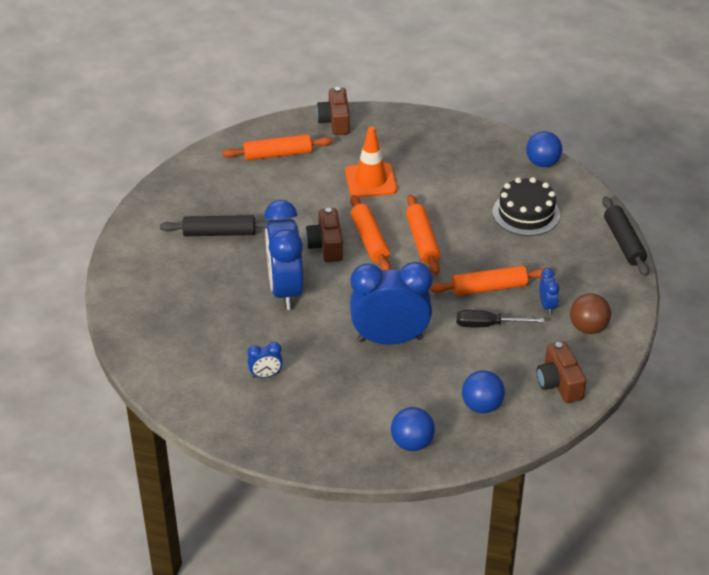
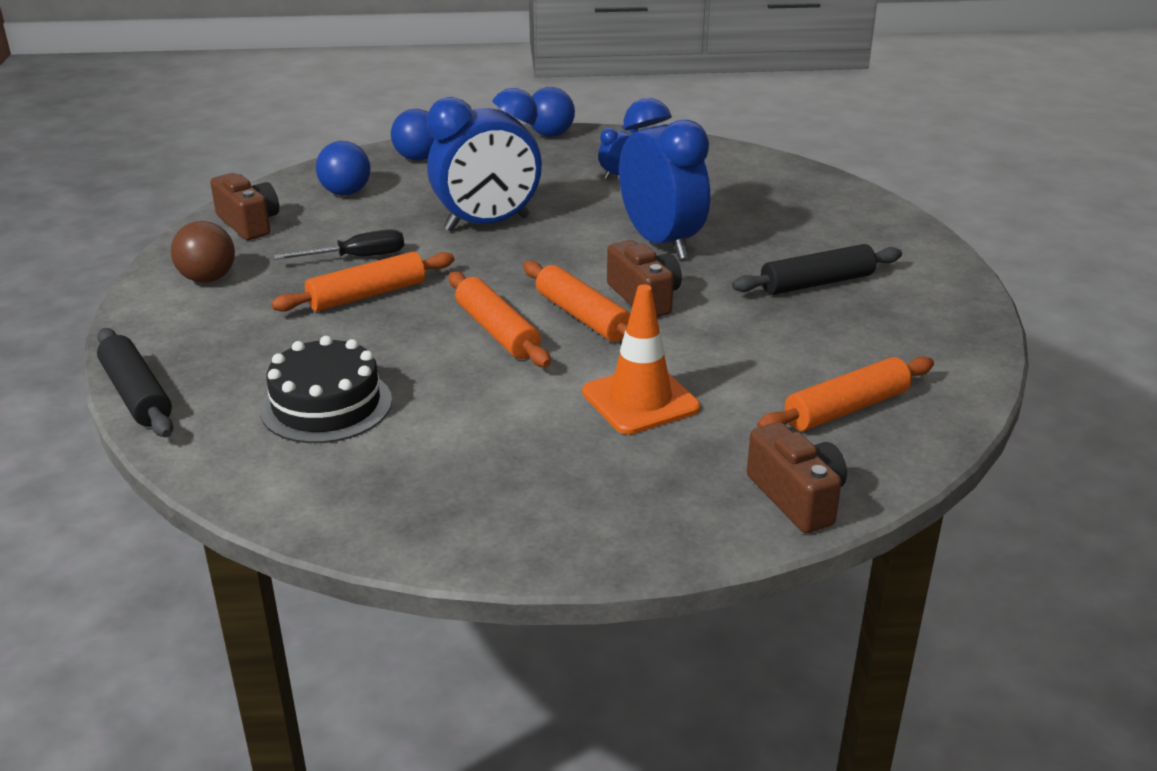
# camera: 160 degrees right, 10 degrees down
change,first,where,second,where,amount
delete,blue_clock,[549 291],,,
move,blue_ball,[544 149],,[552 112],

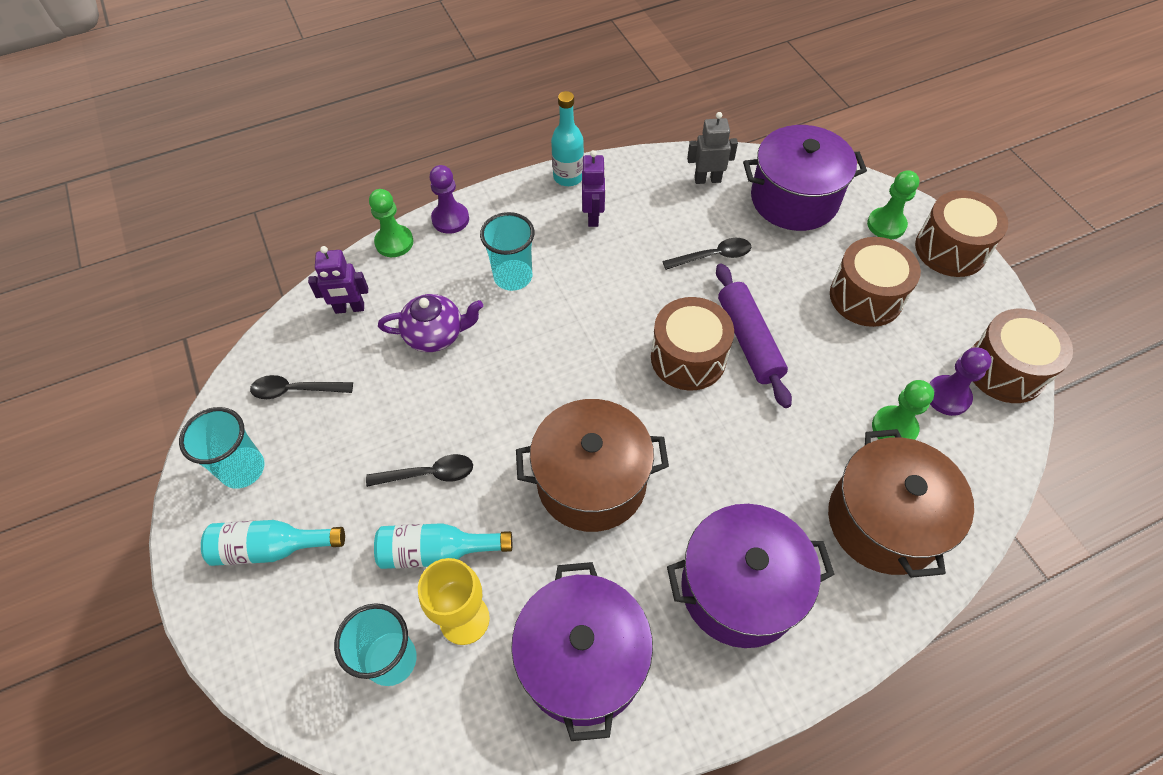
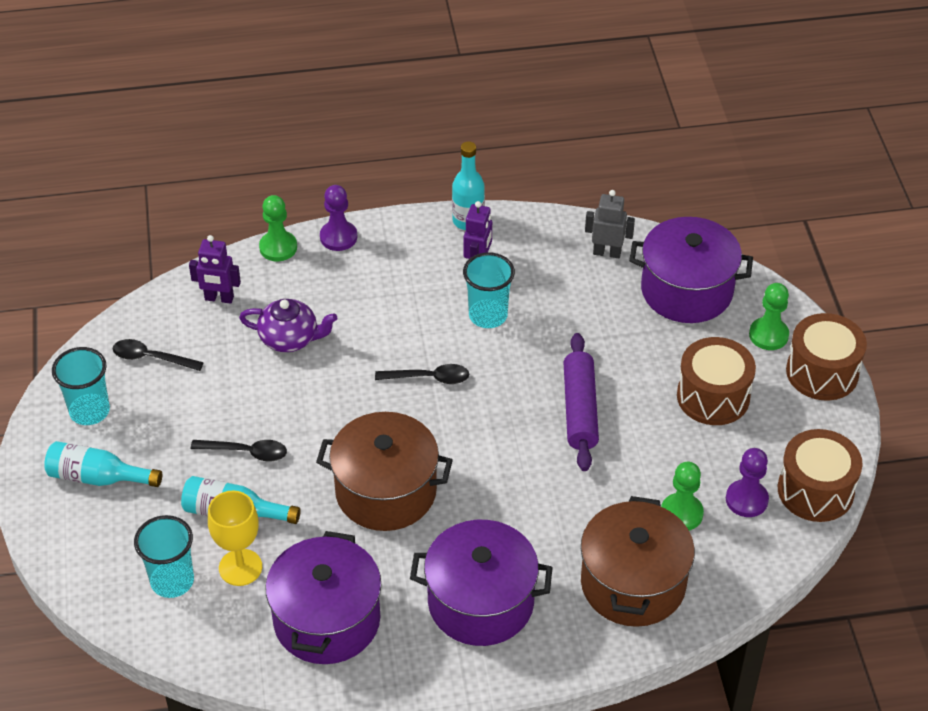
# camera: 15 degrees right, 10 degrees down
change,first,where,second,where,amount
delete,brown_drum,[692 344],,,
move,turquoise_cup,[507 251],,[489 290],
move,black_spoon,[706 254],,[422 374],

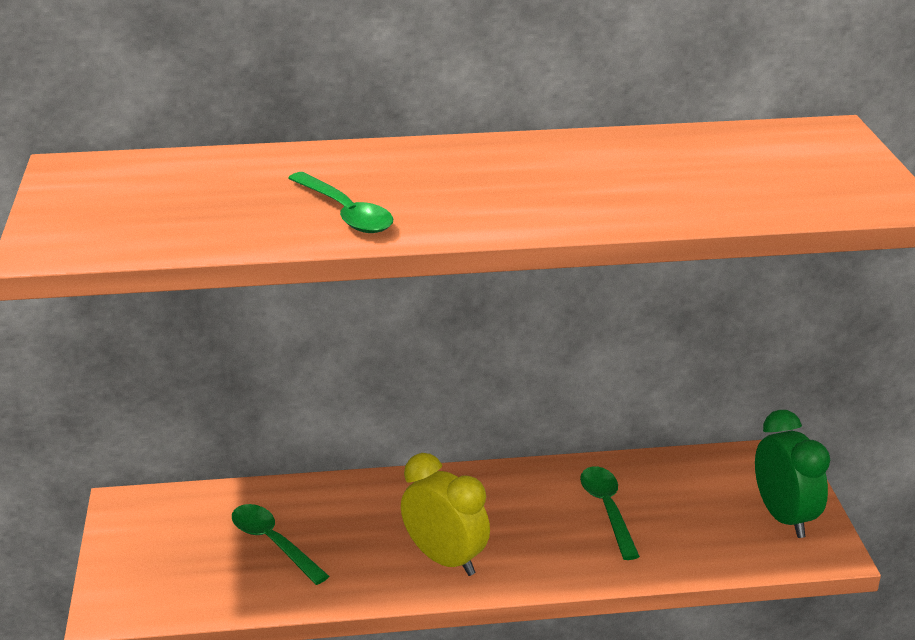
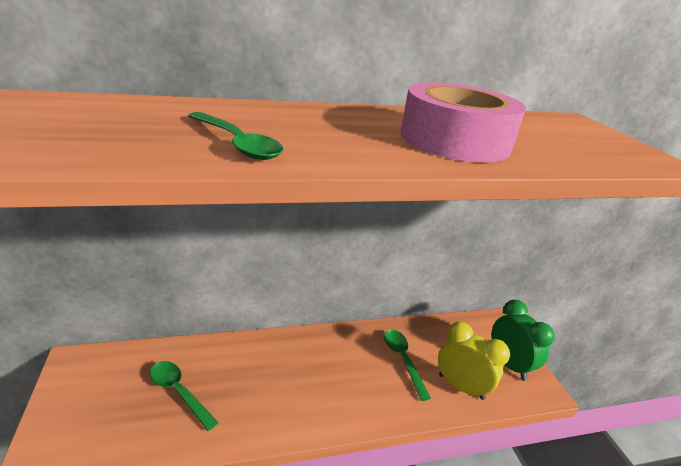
# camera: 10 degrees left, 0 degrees up
change,first,where,second,where,amount
insert,,,pink_tape,[463 122],
move,yellow_clock,[445 514],,[474 361],

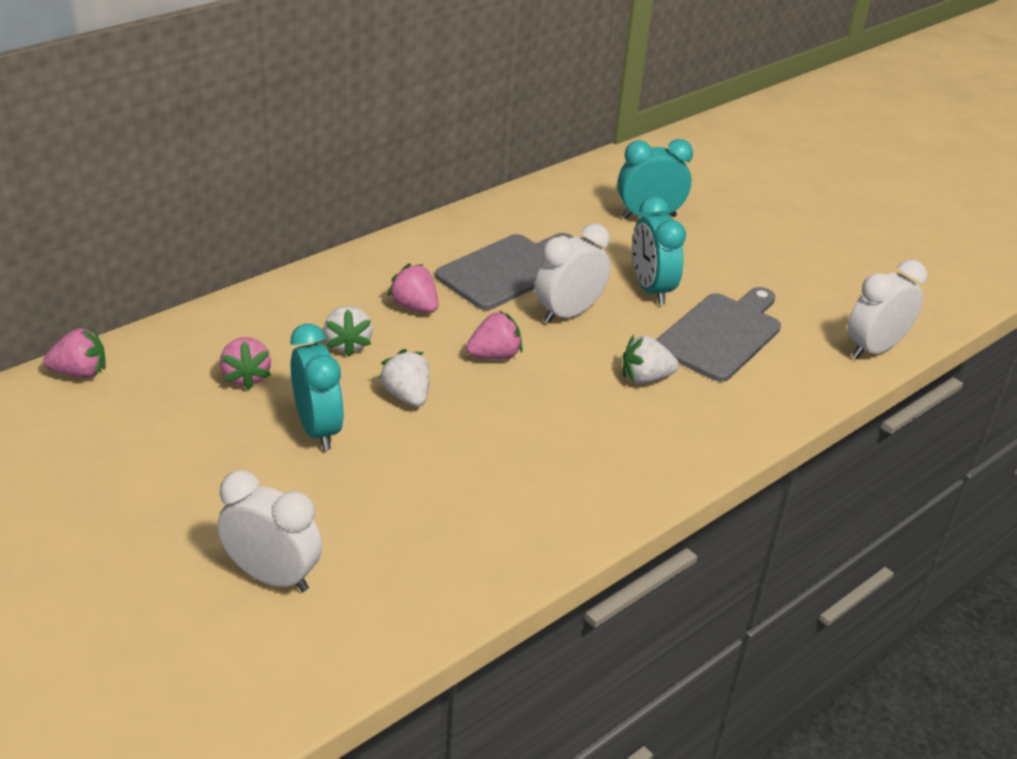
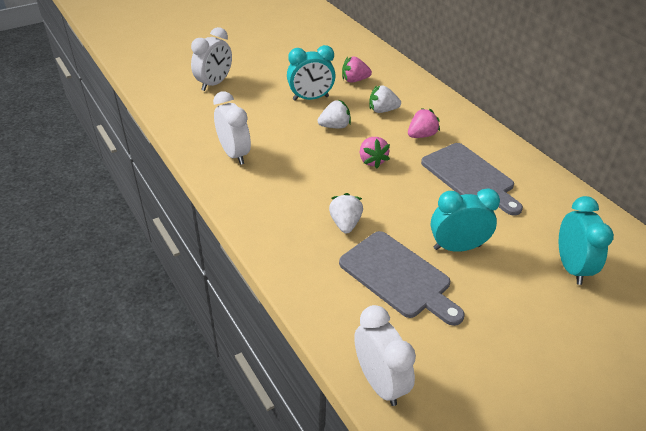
# camera: 100 degrees right, 5 degrees up
change,first,where,second,where,amount
delete,pink_strawberry,[74 352],,,
move,white_clock,[573 273],,[232 128],

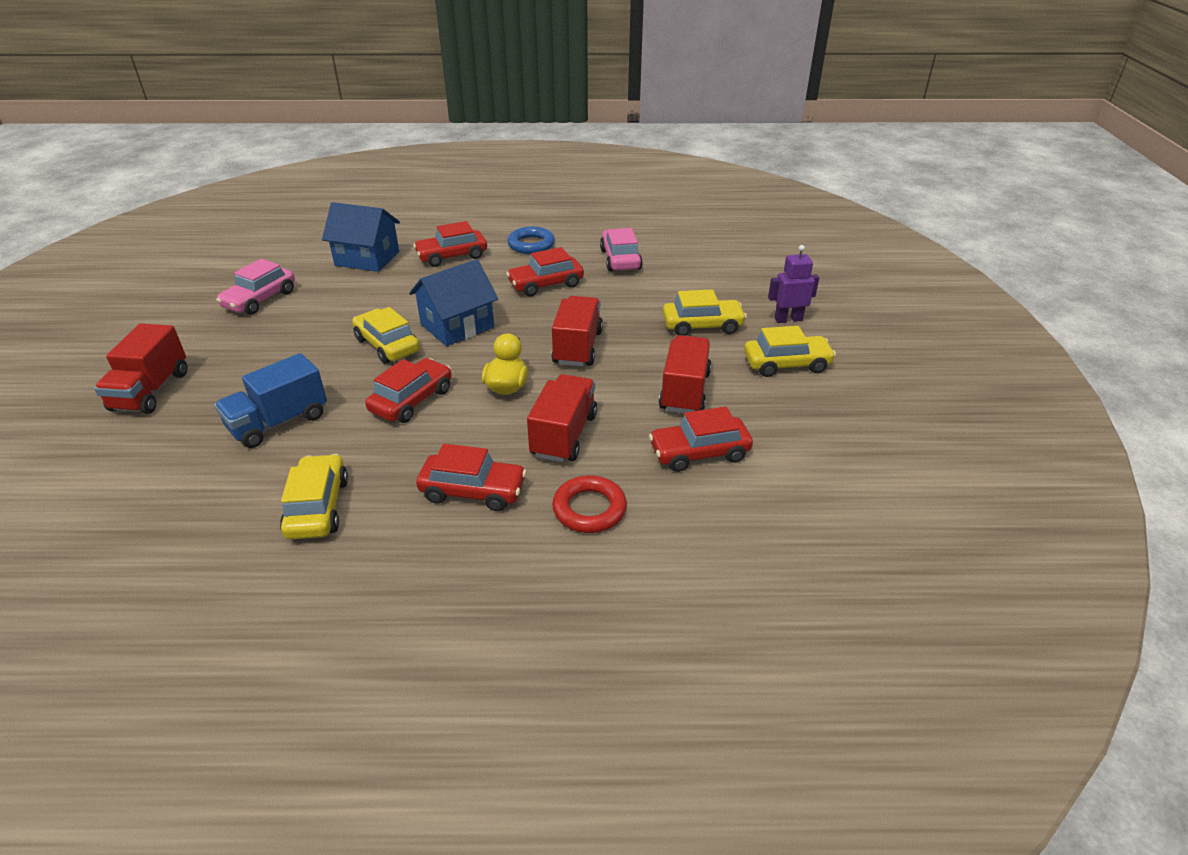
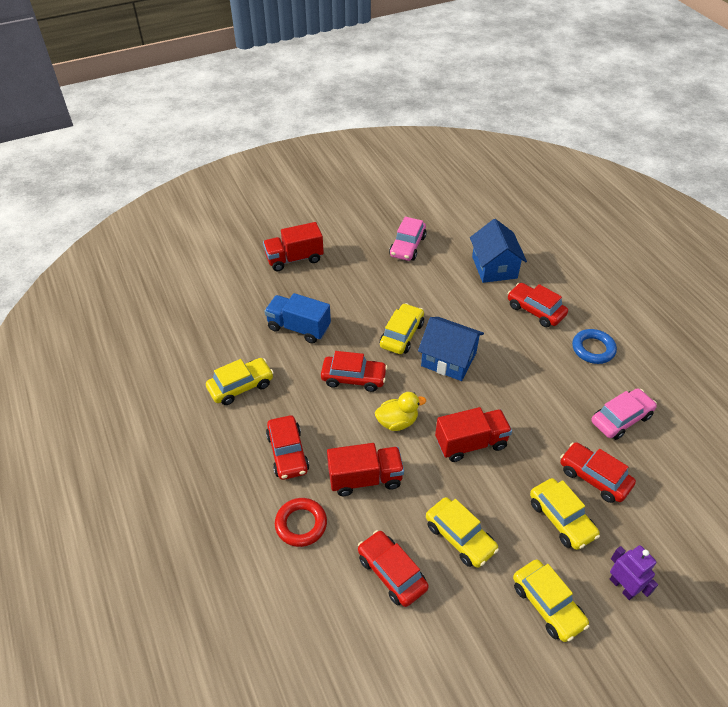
# camera: 65 degrees right, 10 degrees up
change,first,where,second,where,amount
move,red_car,[545 271],,[598 472],
replace,red_truck,[685 374],yellow_car,[462 532],
rotate,pink_car,[255 287],,[408 239],75 degrees counterclockwise

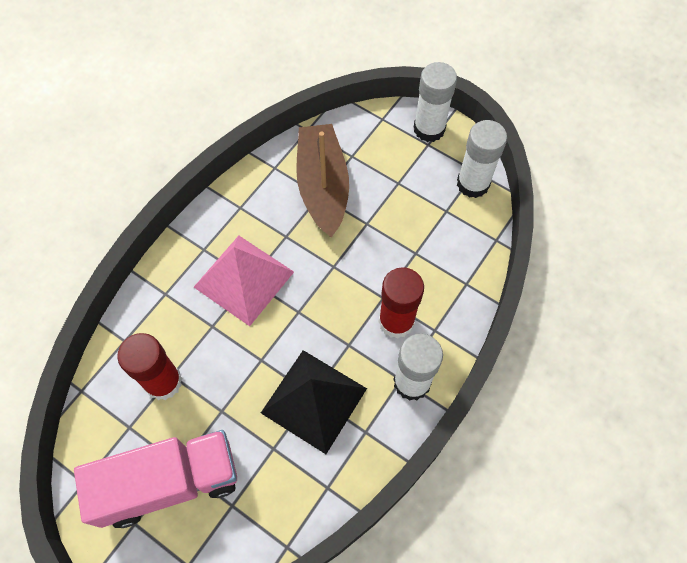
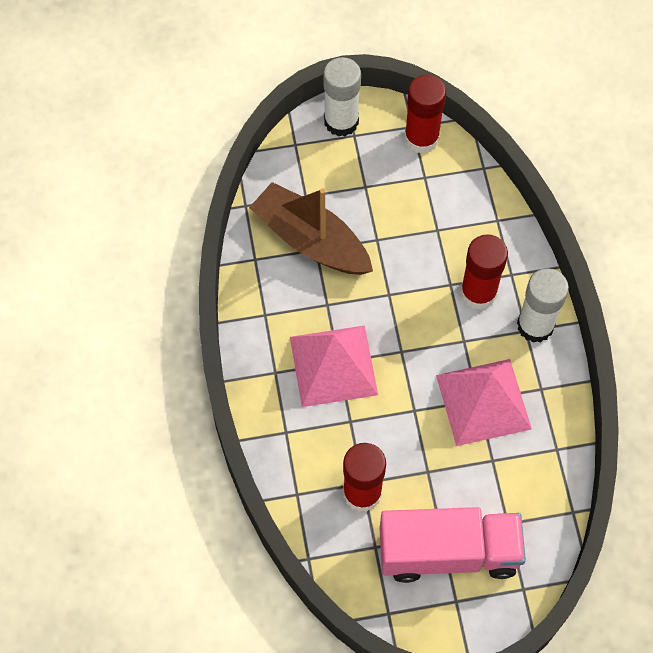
# camera: 45 degrees left, 0 degrees up
change,first,where,second,where,amount
recolor,black_pyramid,[314 402],pink_pyramid,[484 402],
recolor,white_glue_stick,[482 159],red_glue_stick,[425 114],
rotate,pink_truck,[155 479],,[452 545],60 degrees clockwise

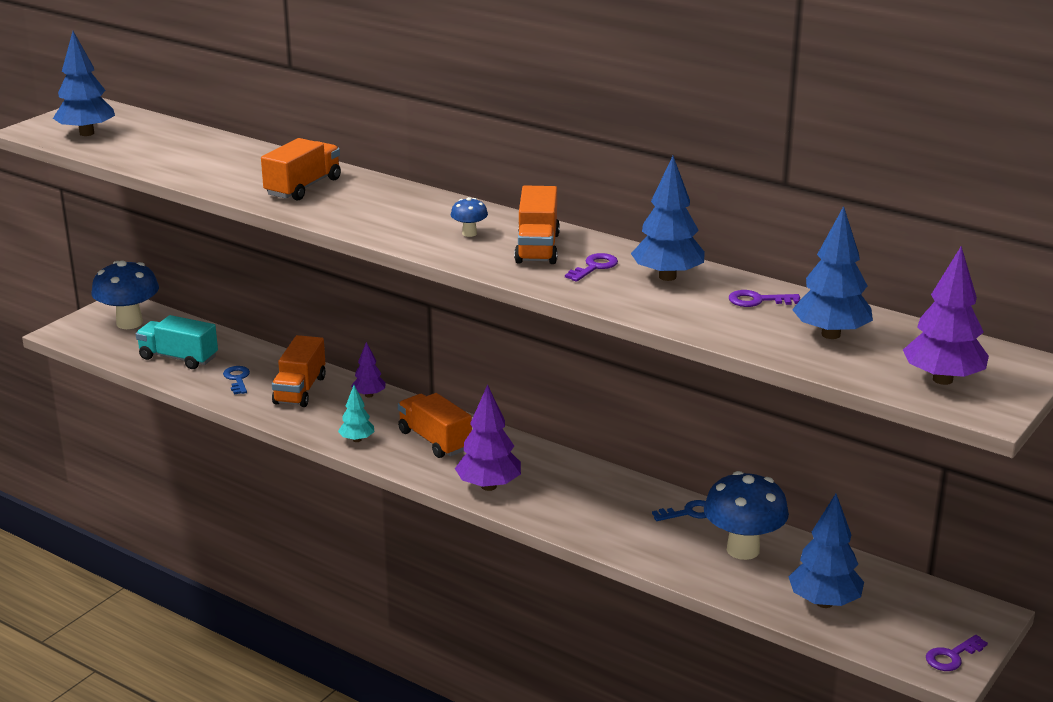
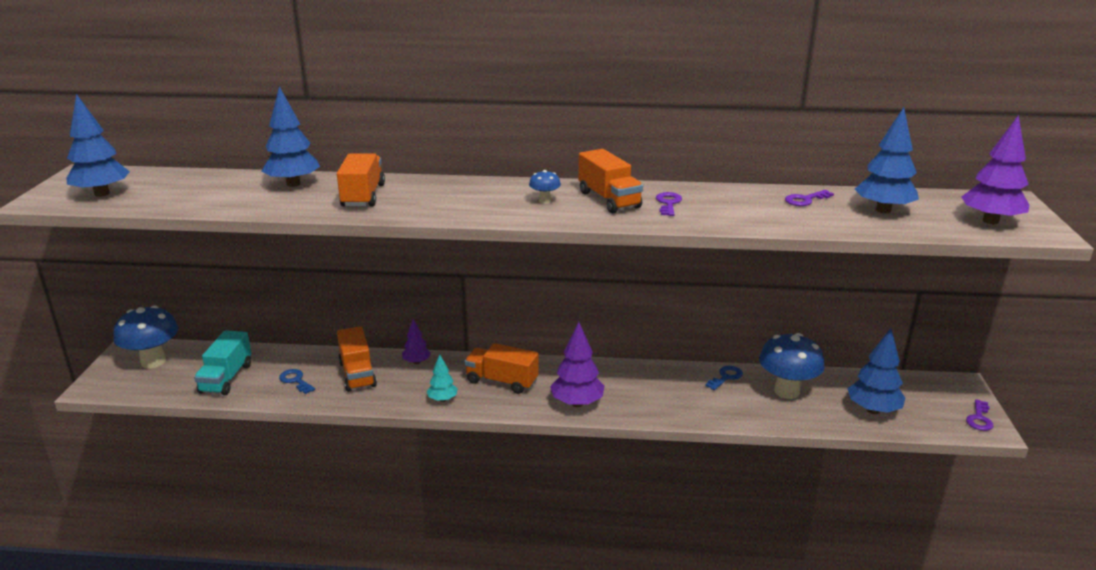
# camera: 30 degrees left, 0 degrees up
change,first,where,second,where,amount
move,blue_tree,[668 218],,[291 136],
rotate,turquoise_truck,[177 342],,[223 362],75 degrees counterclockwise

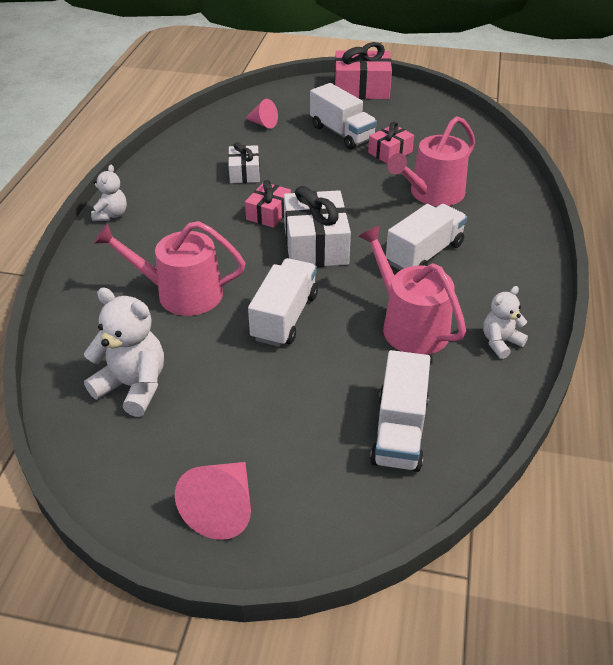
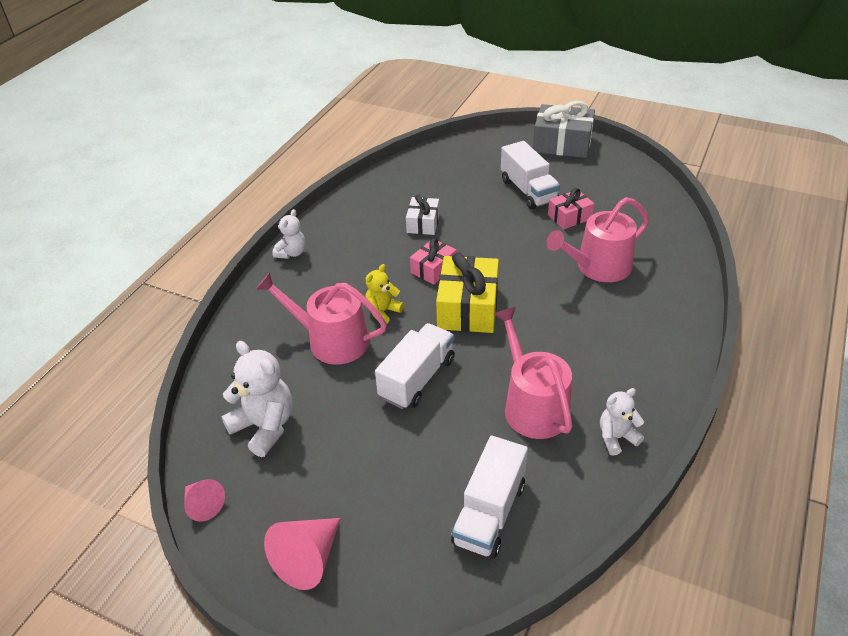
# camera: 15 degrees right, 0 degrees up
change,first,where,second,where,amount
delete,white_truck,[426 237],,,
insert,,,yellow_teddy_bear,[384 293],
move,pink_cone,[261 114],,[204 500],
recolor,white_gift,[317 226],yellow_gift,[467 292],
recolor,pink_gift,[363 70],grey_gift,[564 129],

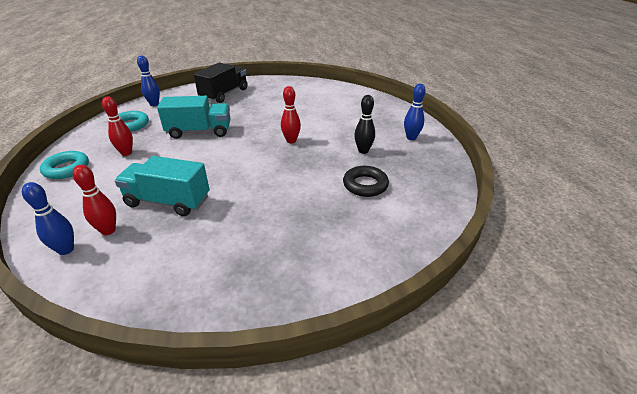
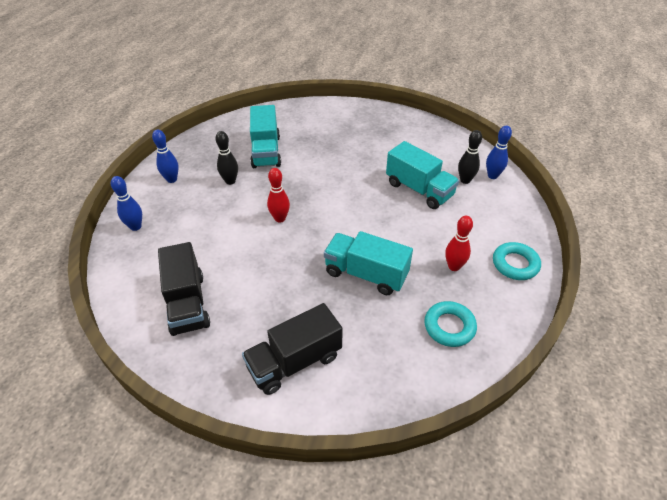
# camera: 150 degrees left, 10 degrees up
change,first,where,second,where,amount
insert,,,black_truck,[184 289],
move,blue_bowling_pin,[148 81],,[126 203],
replace,black_ring,[366 181],turquoise_truck,[265 136],
recolor,red_bowling_pin,[94 200],black_bowling_pin,[470 157],

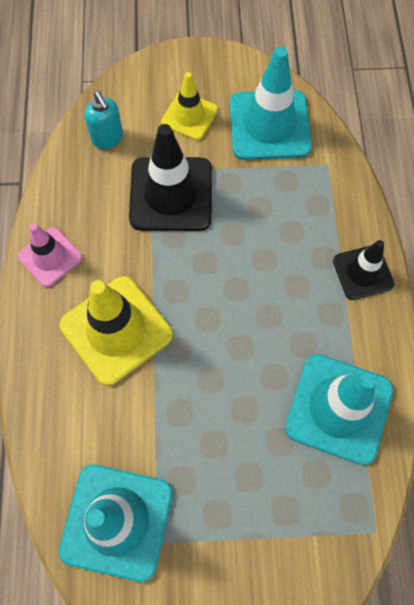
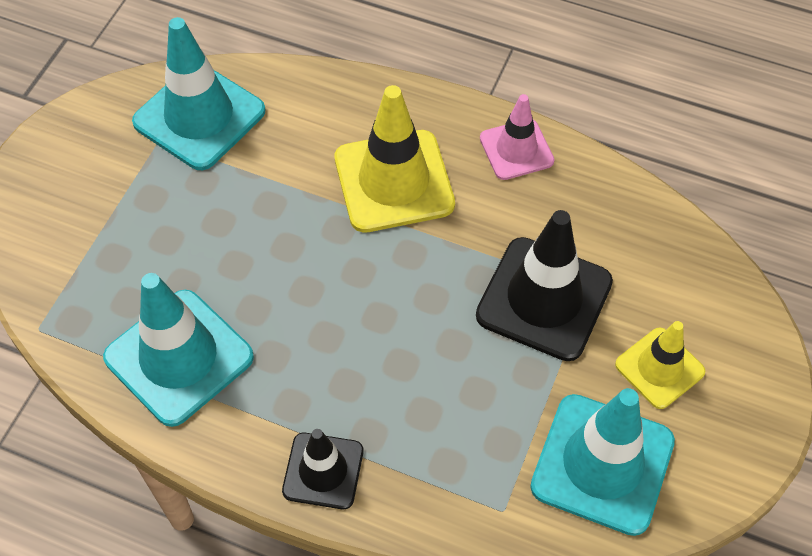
# camera: 115 degrees right, 10 degrees down
change,first,where,second,where,amount
delete,turquoise_soap_dispenser,[103 120],,,

